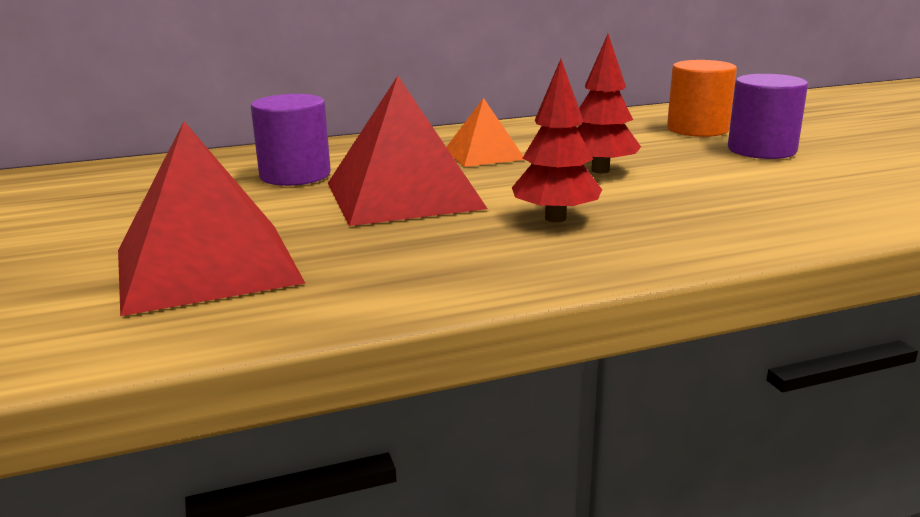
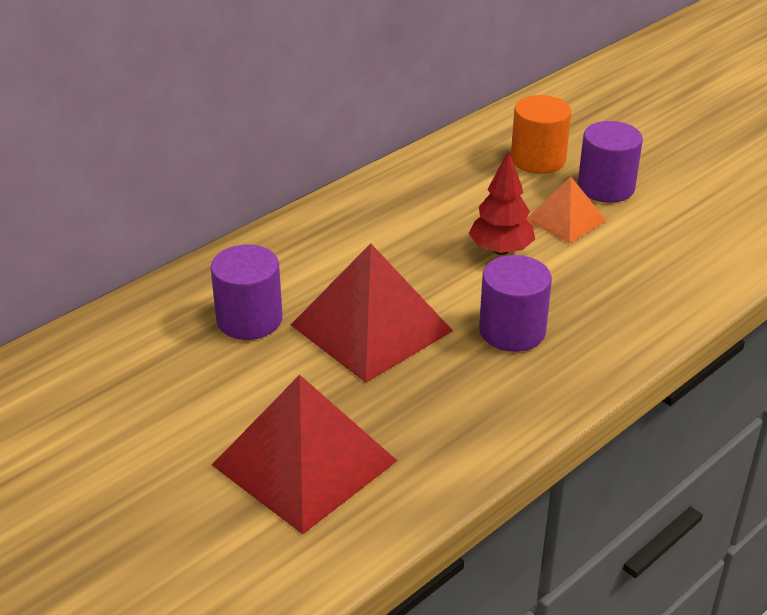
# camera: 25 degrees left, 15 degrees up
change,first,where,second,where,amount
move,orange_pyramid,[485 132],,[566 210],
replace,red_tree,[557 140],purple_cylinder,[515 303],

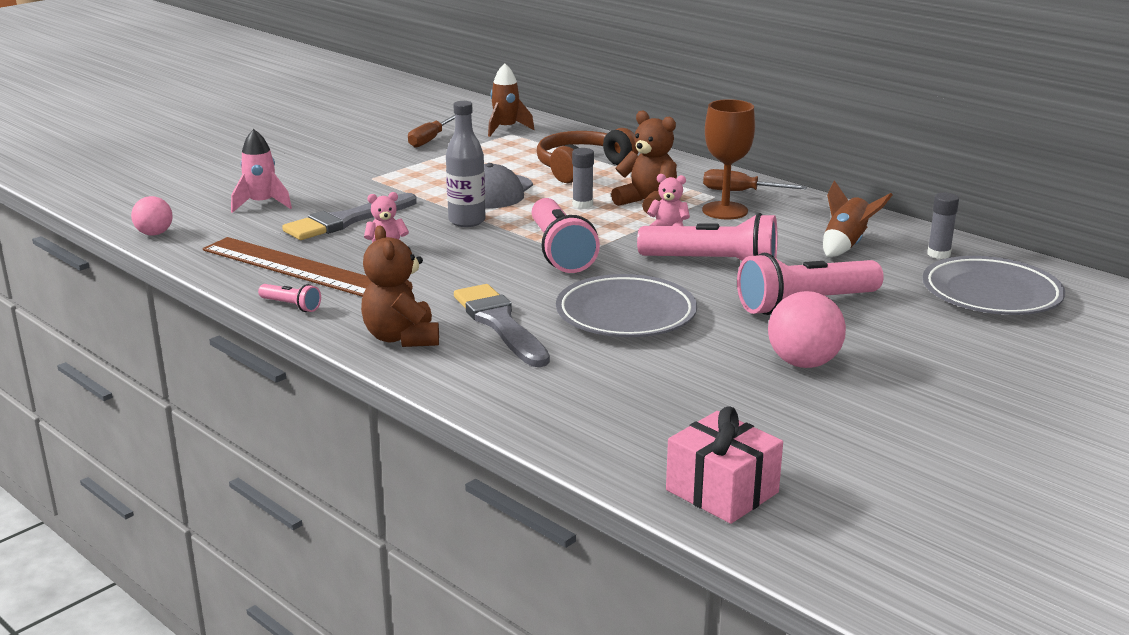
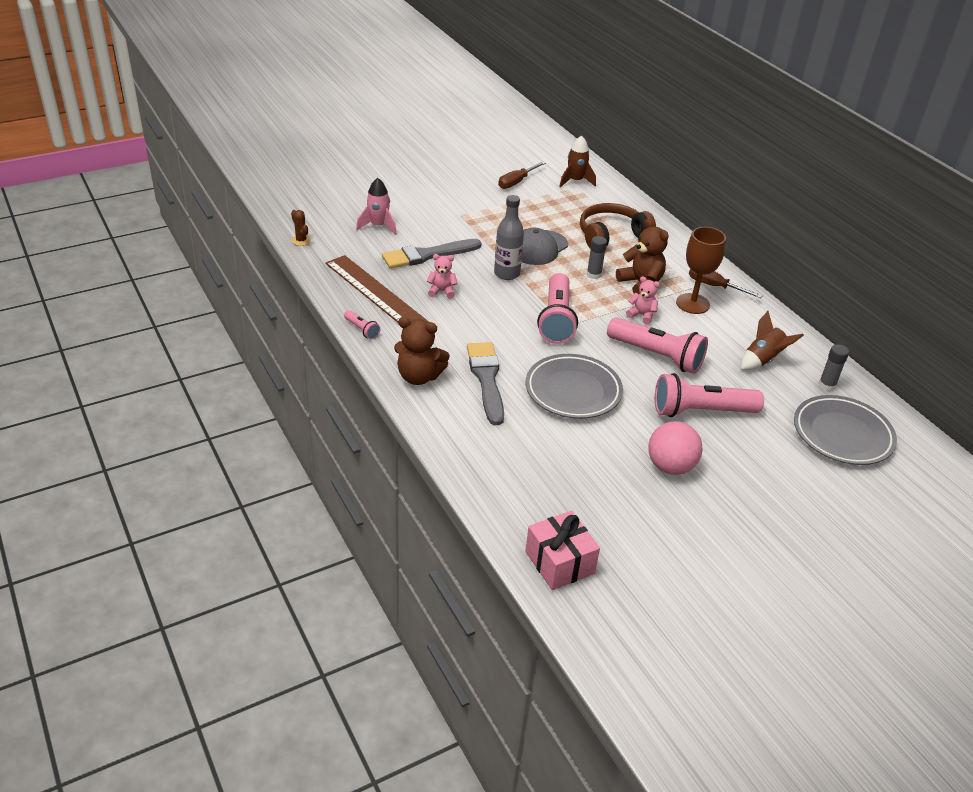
# camera: 15 degrees right, 15 degrees up
change,first,where,second,where,amount
replace,pink_ball,[151 216],brown_cactus,[301 228],
rotate,brown_teddy_bear,[400 286],,[422 351],75 degrees counterclockwise

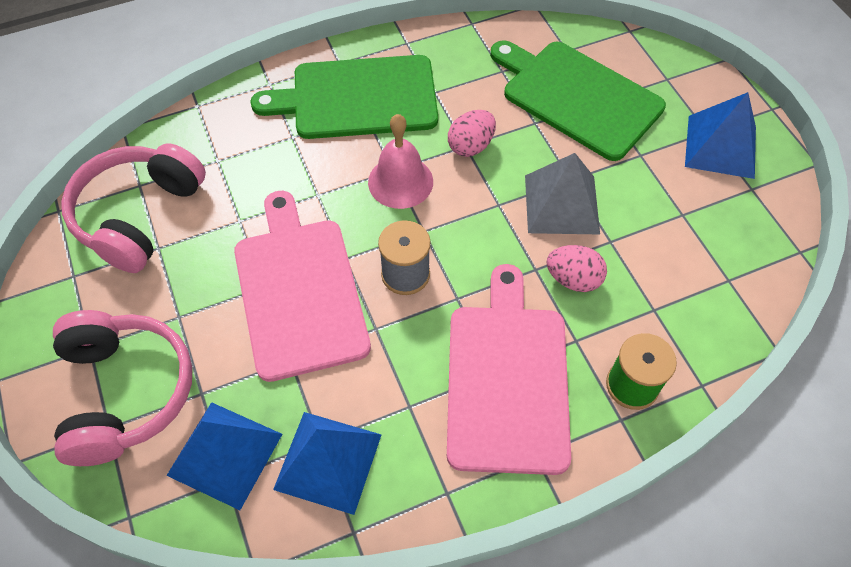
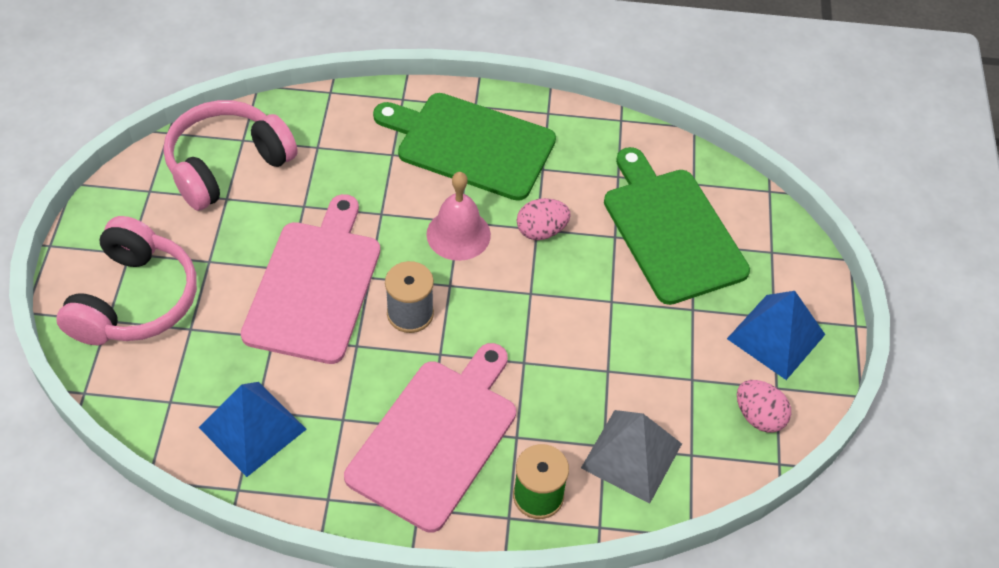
# camera: 25 degrees right, 5 degrees down
change,first,where,second,where,amount
delete,blue_pyramid,[224 456],,,
move,grey_pyramid,[562 193],,[631 457],
move,pink_egg,[576 268],,[764 406],

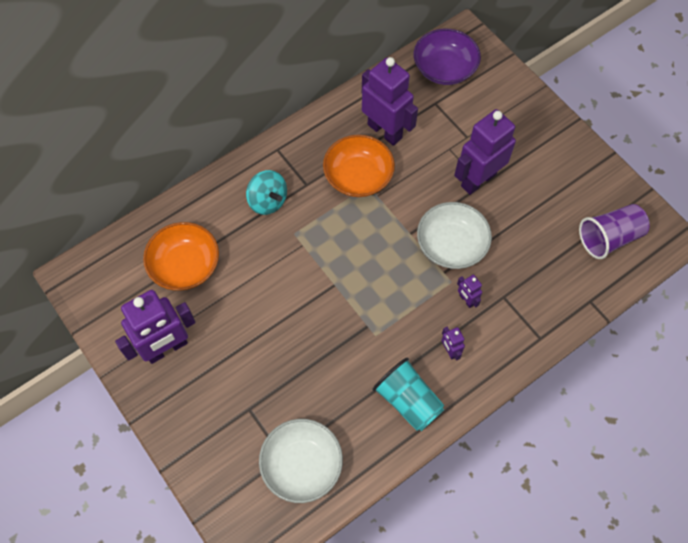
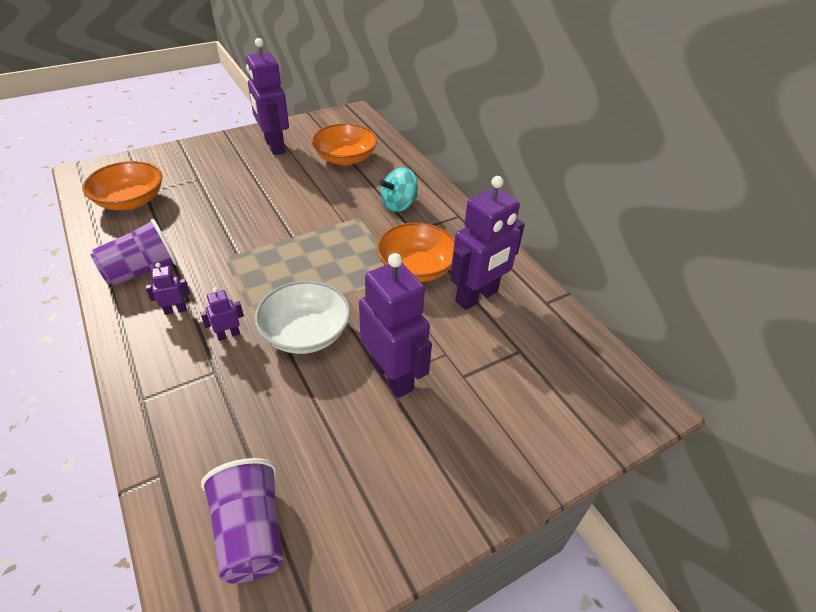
# camera: 95 degrees right, 20 degrees down
change,first,where,second,where,amount
delete,purple_bowl,[447 57],,,
recolor,white_bowl,[301 461],orange_bowl,[122 185],
recolor,turquoise_cup,[409 394],purple_cup,[134 252],

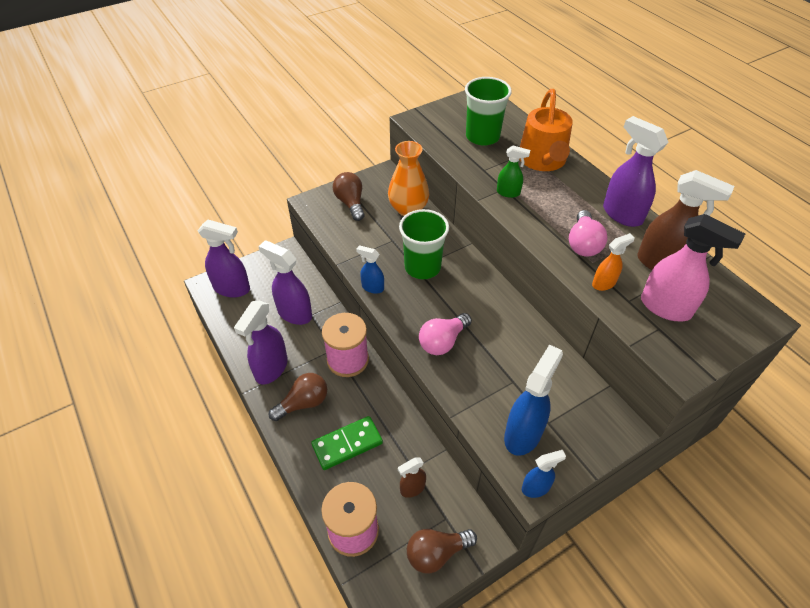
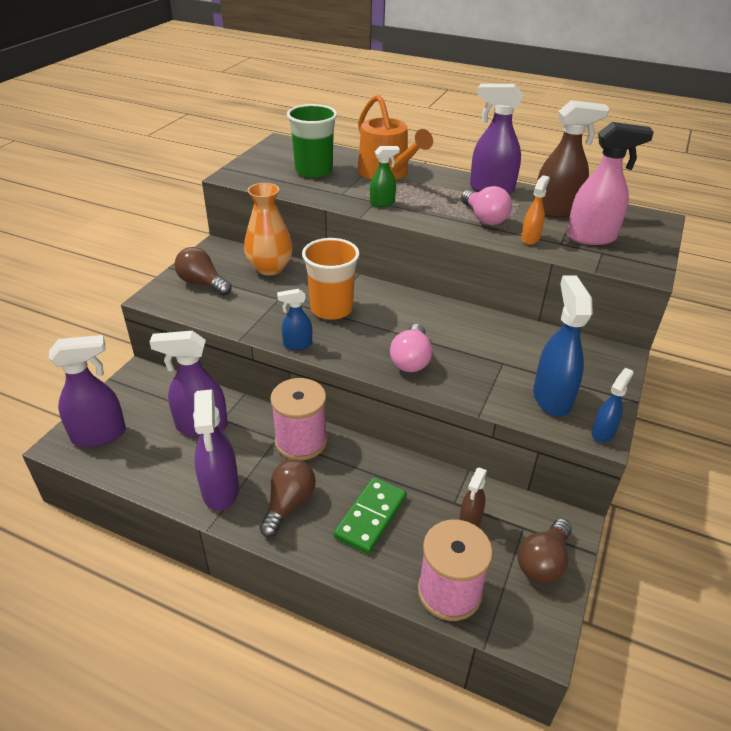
# camera: 35 degrees left, 10 degrees down
change,first,where,second,where,amount
recolor,green_cup,[424 244],orange_cup,[331 279],

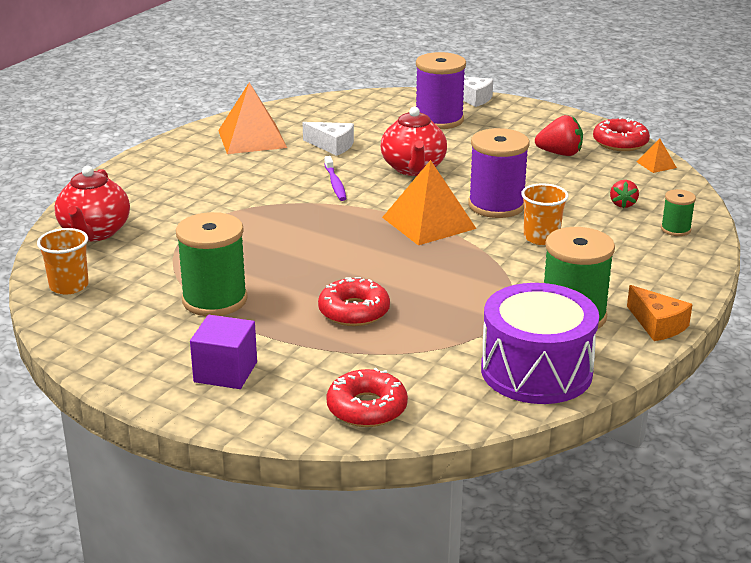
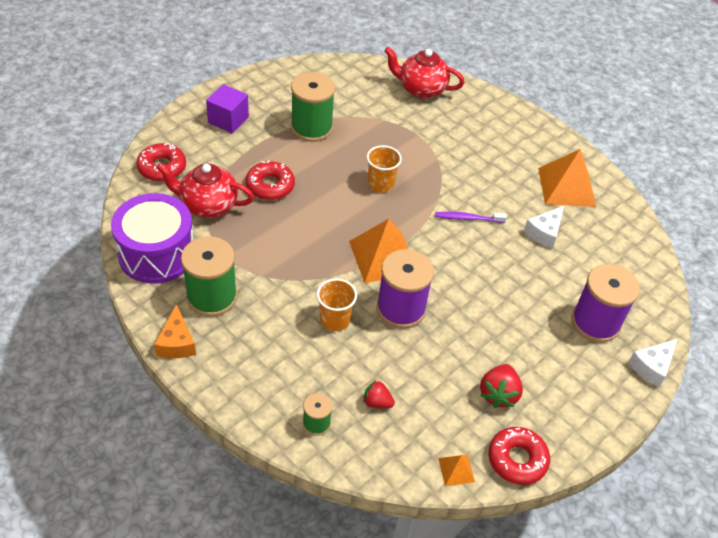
# camera: 100 degrees right, 20 degrees up
change,first,where,second,where,amount
move,orange_cup,[63 261],,[384 168],
move,red_teapot,[414 141],,[205 190],
rotate,orange_cheese,[660 313],,[175 331],75 degrees counterclockwise

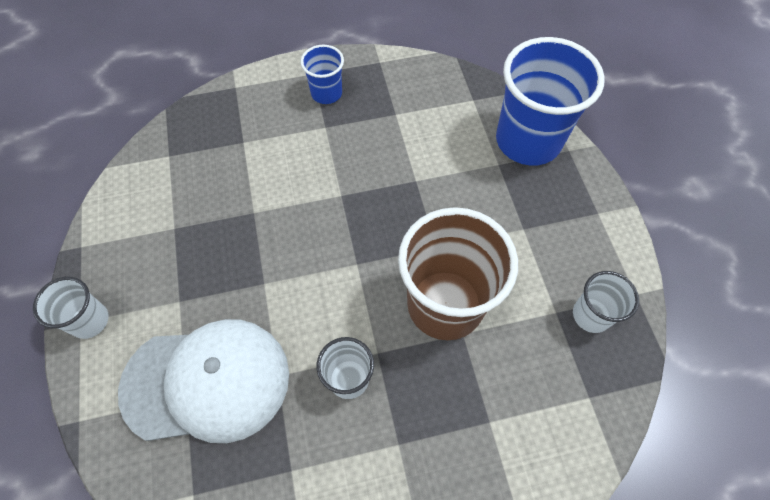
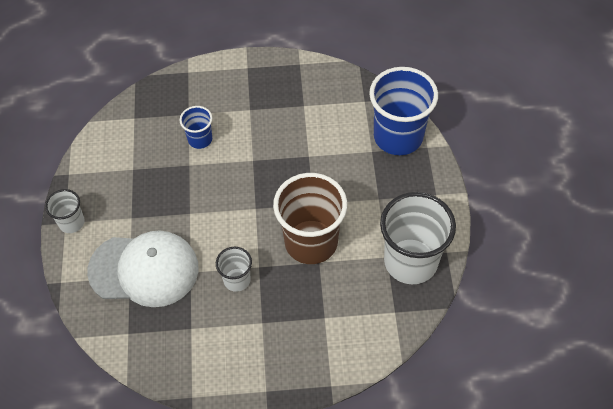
# camera: 10 degrees right, 5 degrees down
change,first,where,second,where,amount
move,blue_cup,[322 74],,[196 127],
resize,white_cup,[606 302],,[418 238],x2.01

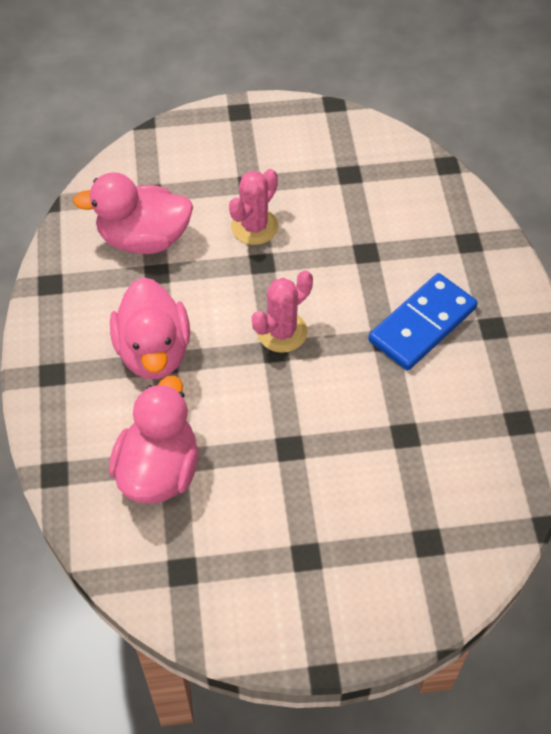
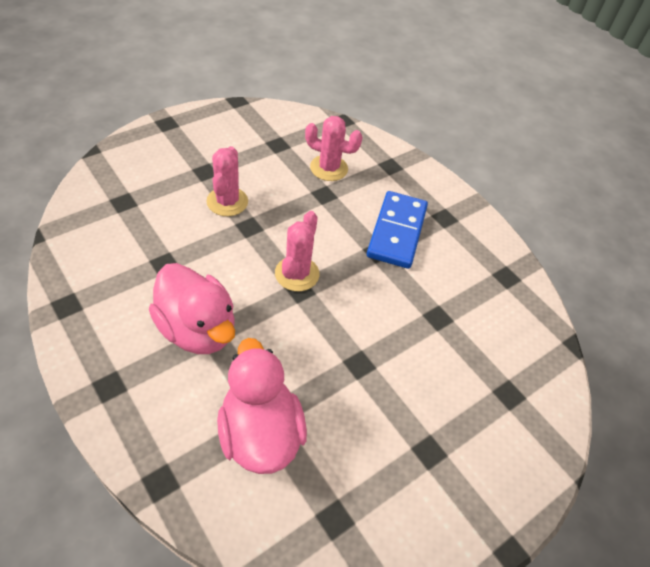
# camera: 35 degrees left, 5 degrees down
change,first,where,second,where,amount
delete,pink_duck,[133 213],,,
insert,,,pink_cactus,[334 148],

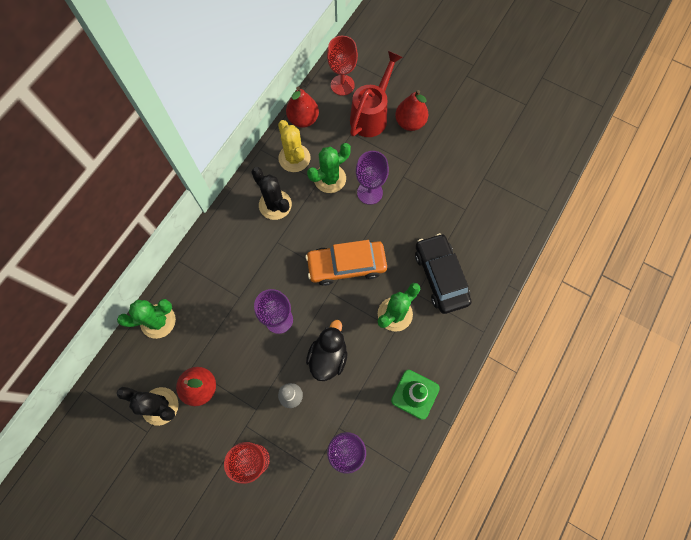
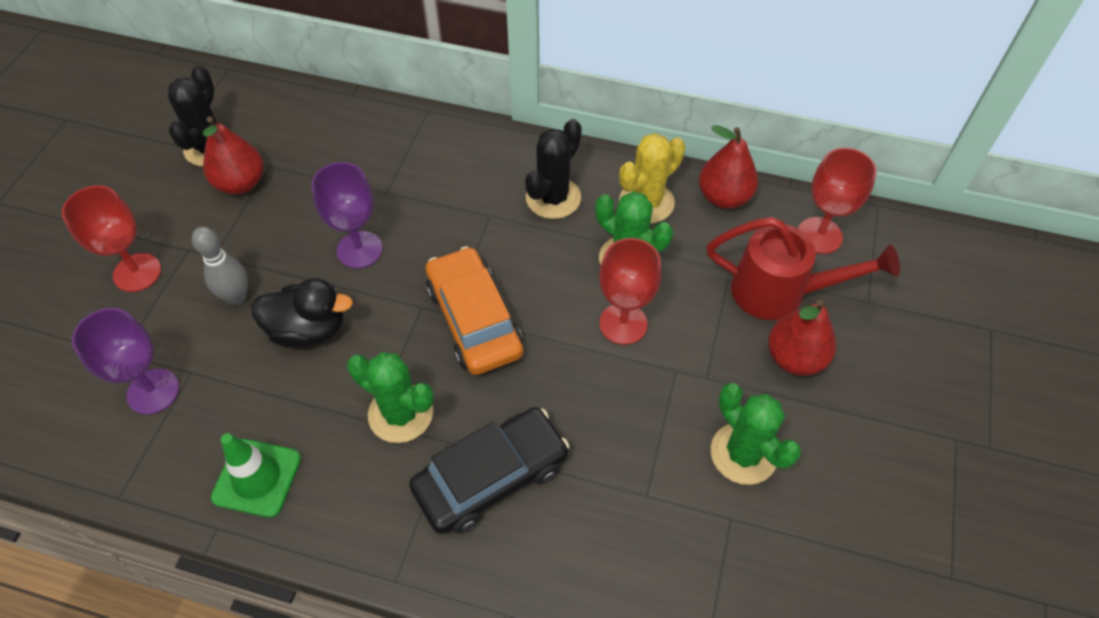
# camera: 75 degrees right, 15 degrees down
change,first,where,second,where,amount
move,green_cactus,[146 319],,[756 434],
recolor,purple_goblet,[372 178],red_goblet,[630 291],

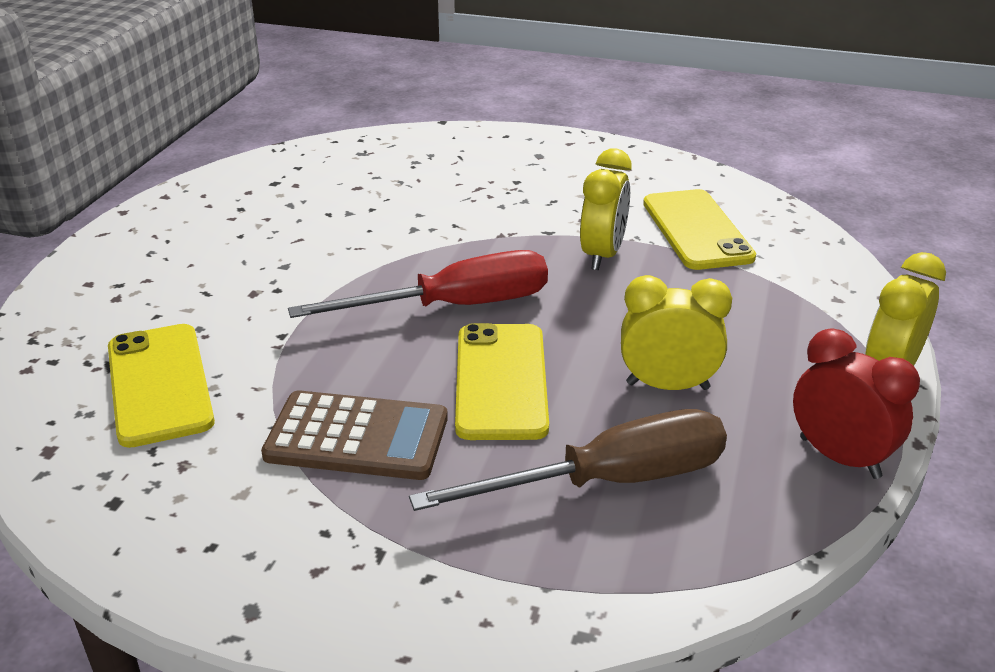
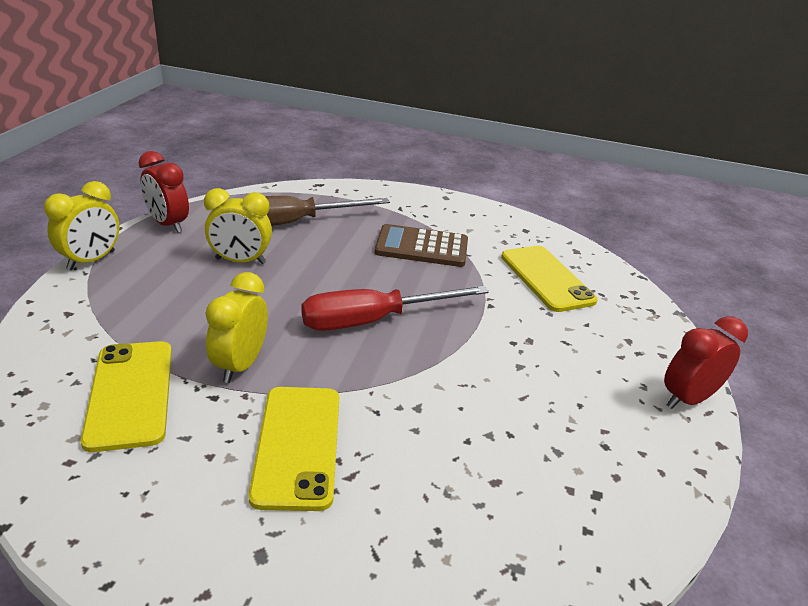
# camera: 175 degrees right, 0 degrees up
change,first,where,second,where,amount
insert,,,red_clock,[706 362],
move,yellow_phone,[502 381],,[294 449],

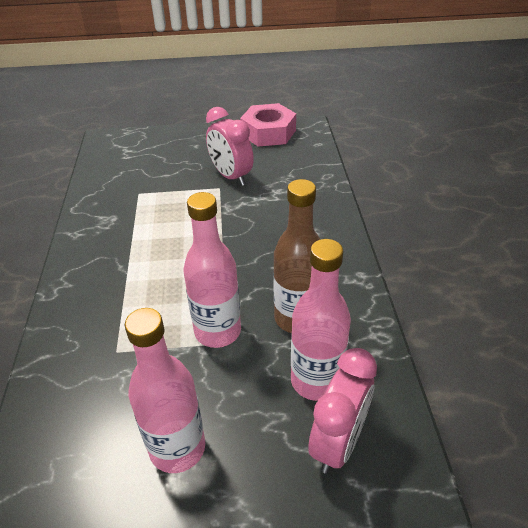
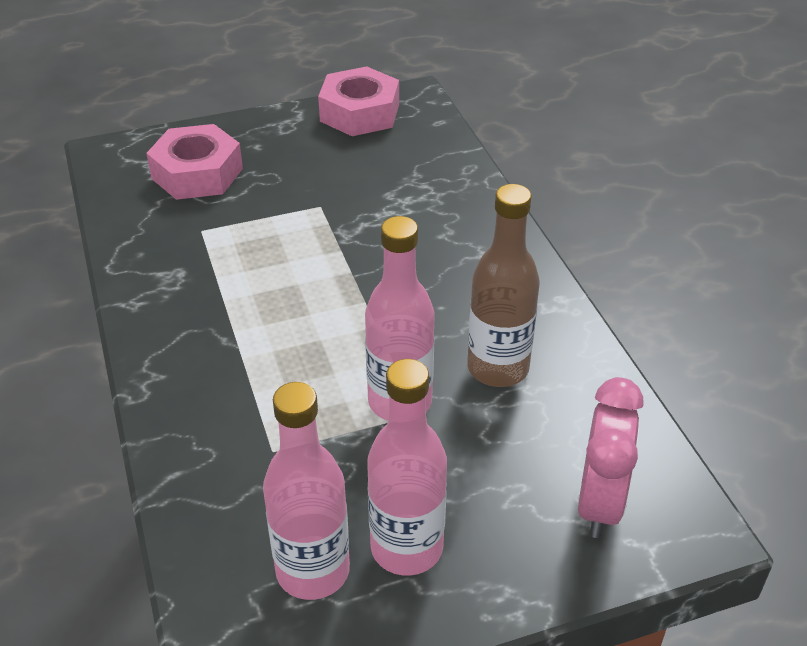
# camera: 15 degrees left, 0 degrees up
change,first,where,second,where,amount
delete,pink_clock,[230 146],,,
insert,,,pink_nut,[194 162],
move,pink_bottle,[321 320],,[306 491],

